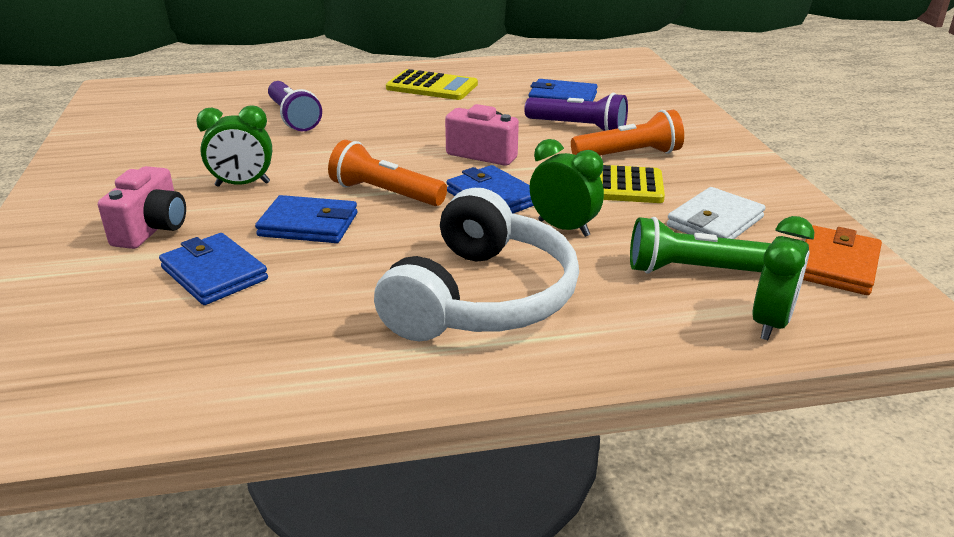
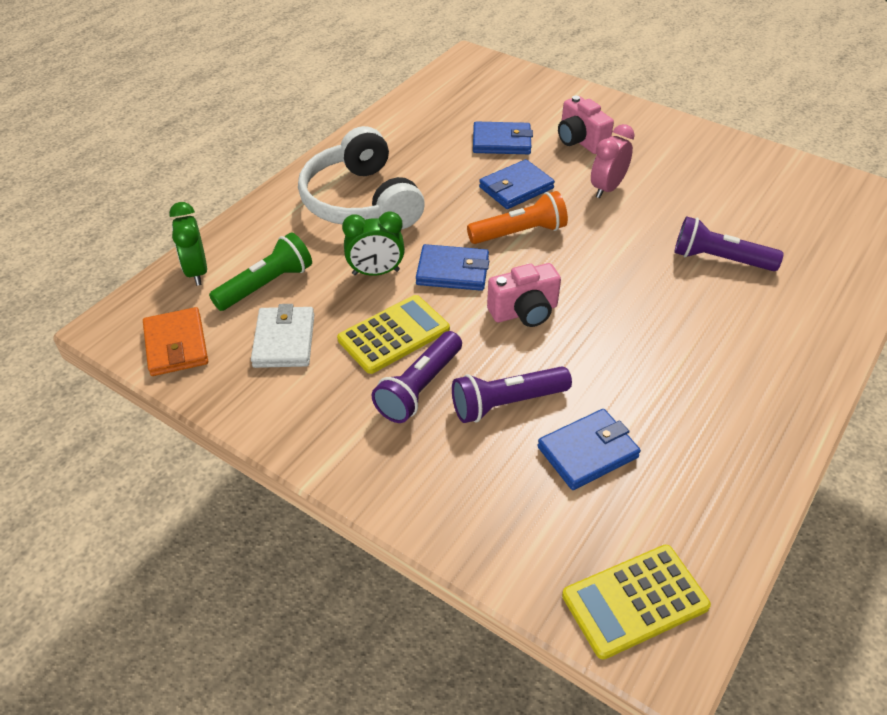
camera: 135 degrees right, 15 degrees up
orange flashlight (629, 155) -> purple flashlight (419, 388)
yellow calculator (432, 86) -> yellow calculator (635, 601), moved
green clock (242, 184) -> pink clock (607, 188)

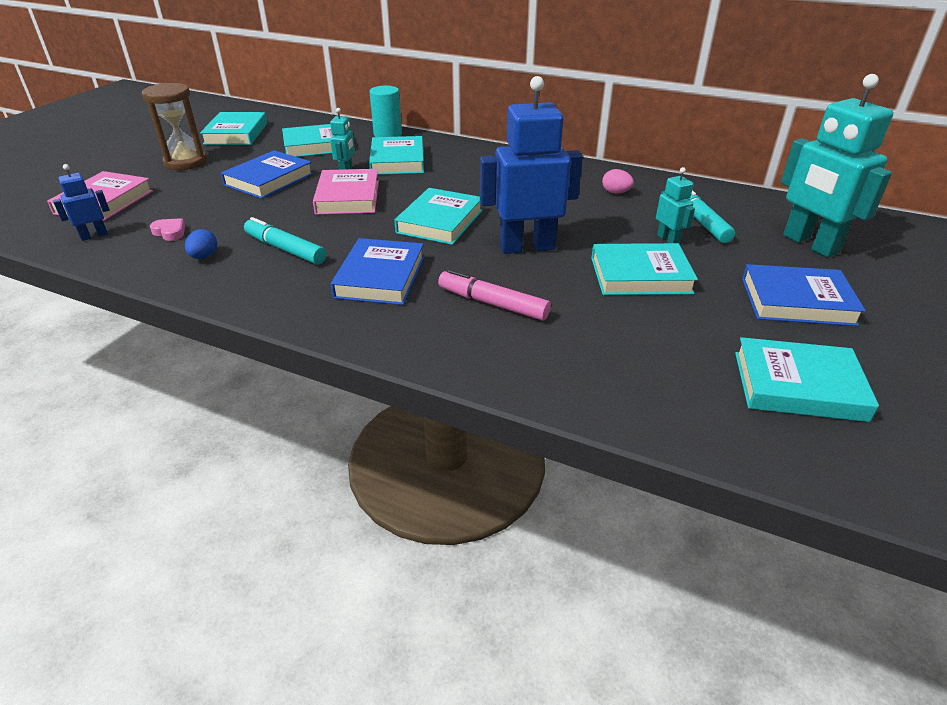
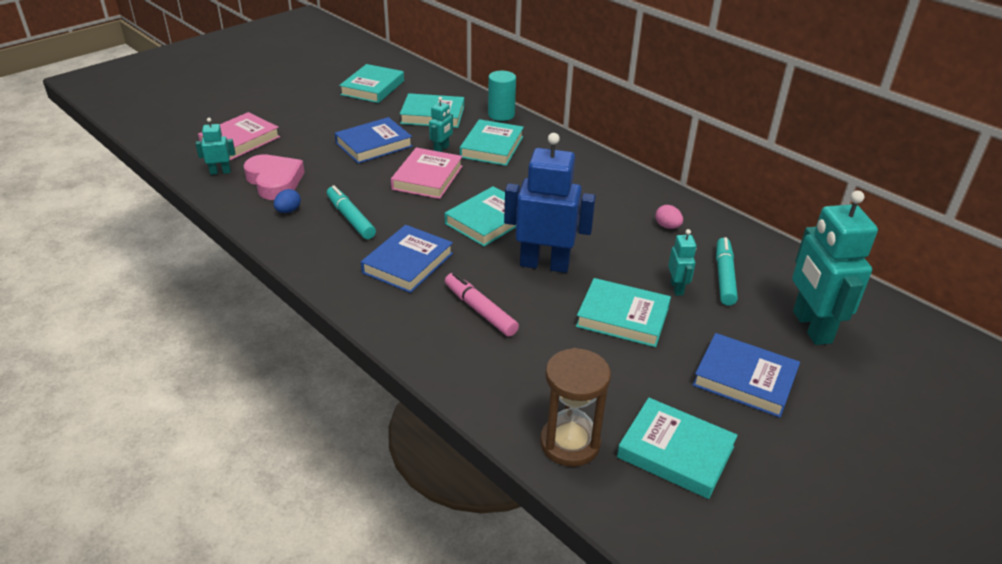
camera: 20 degrees right, 0 degrees up
blue robot (94, 236) -> turquoise robot (220, 172)
pink heart (170, 232) -> pink heart (274, 181), x2.19
brown hourglass (186, 162) -> brown hourglass (570, 443), moved

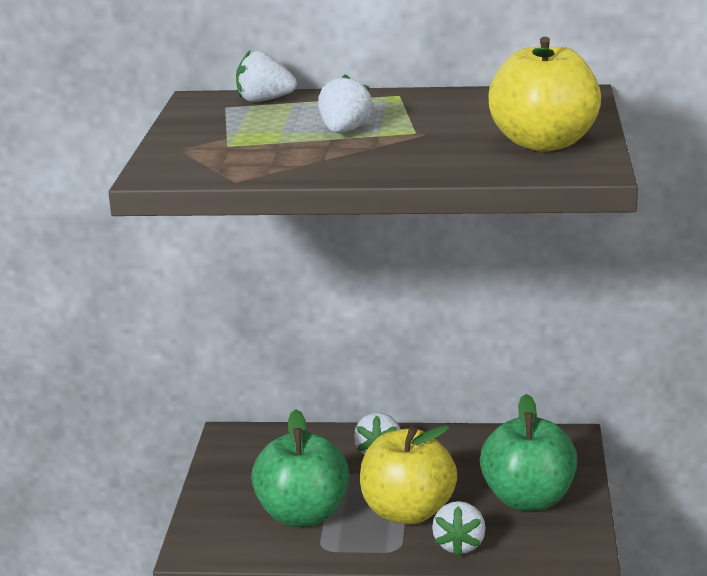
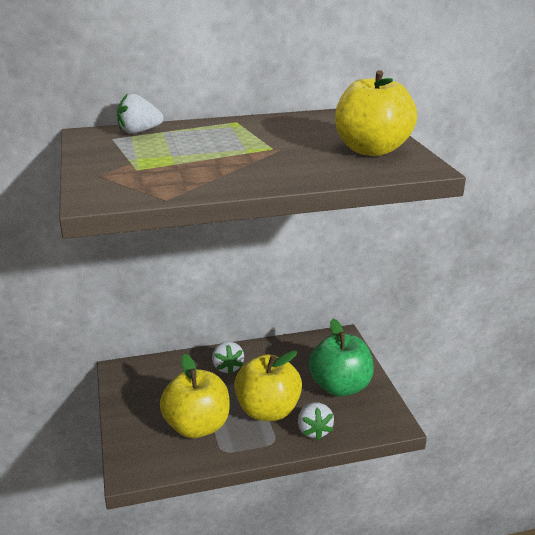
camera: 20 degrees left, 5 degrees up
green apple (302, 515) -> yellow apple (197, 426)
white strawberry (344, 132) -> none

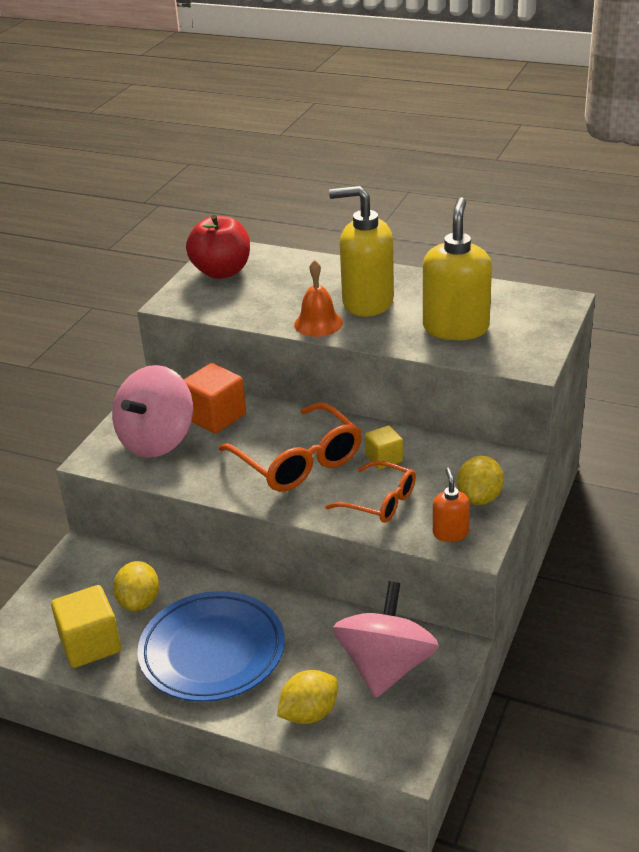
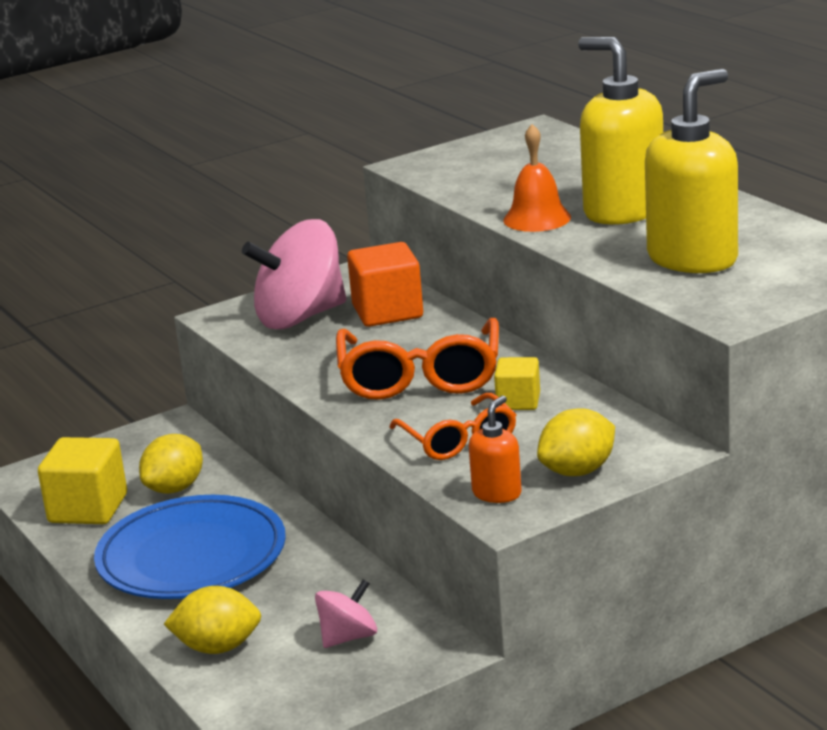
camera: 35 degrees right, 10 degrees down
pink spinning top (386, 667) -> pink spinning top (348, 637), x0.50
red apple (222, 272) -> none

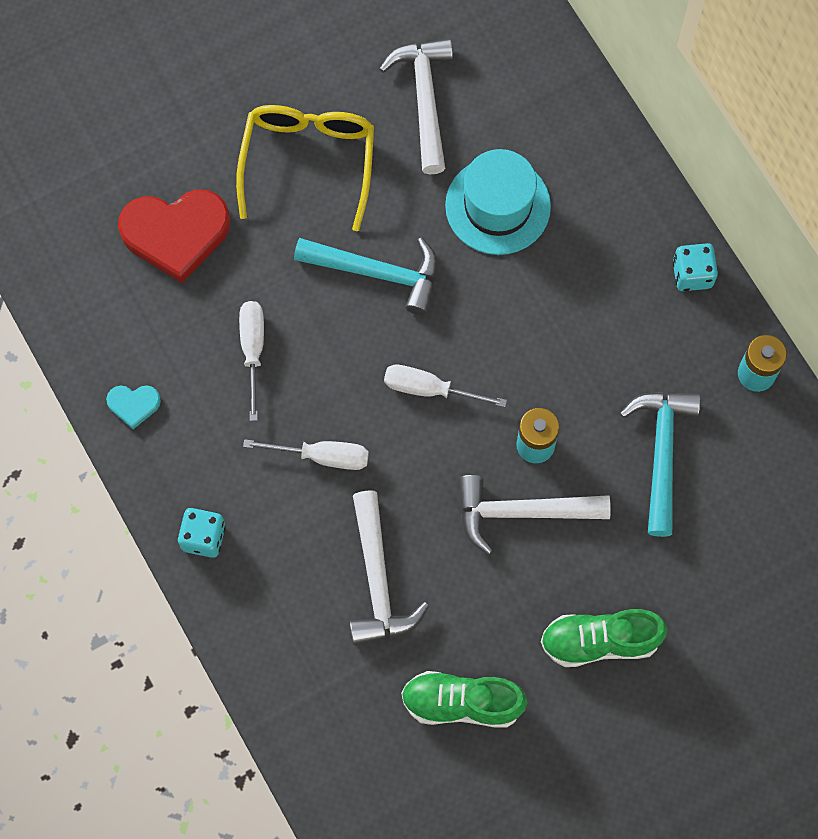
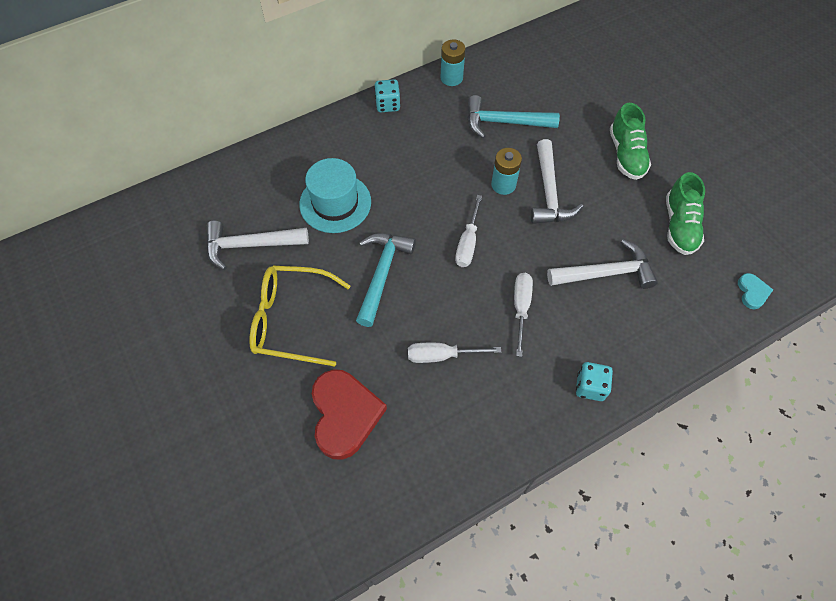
camera: 90 degrees left, 10 degrees down
turquoise heart (133, 405) -> turquoise heart (752, 292), moved

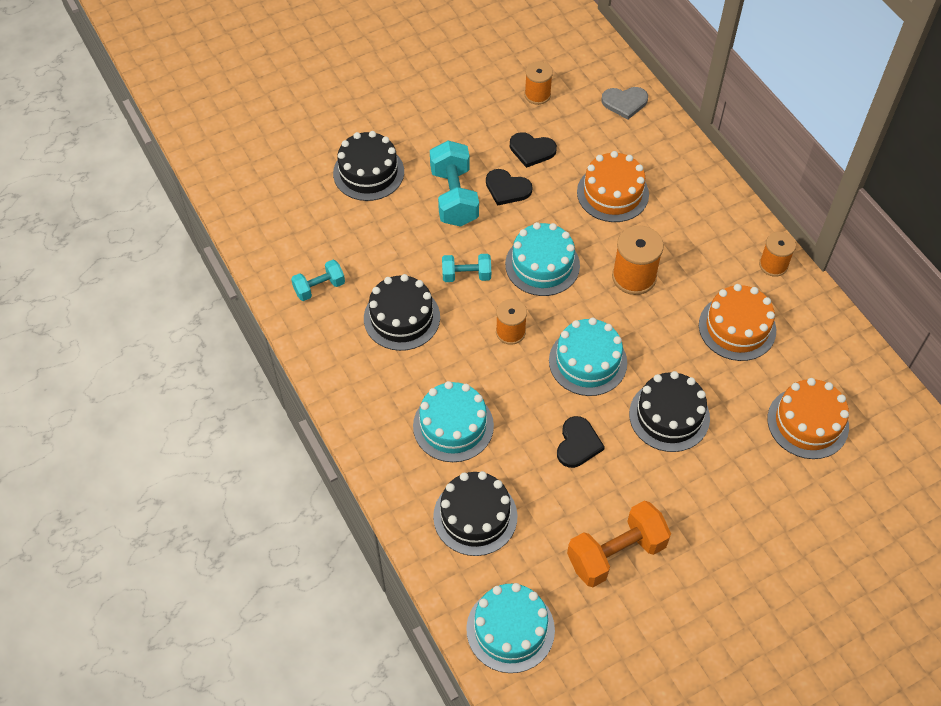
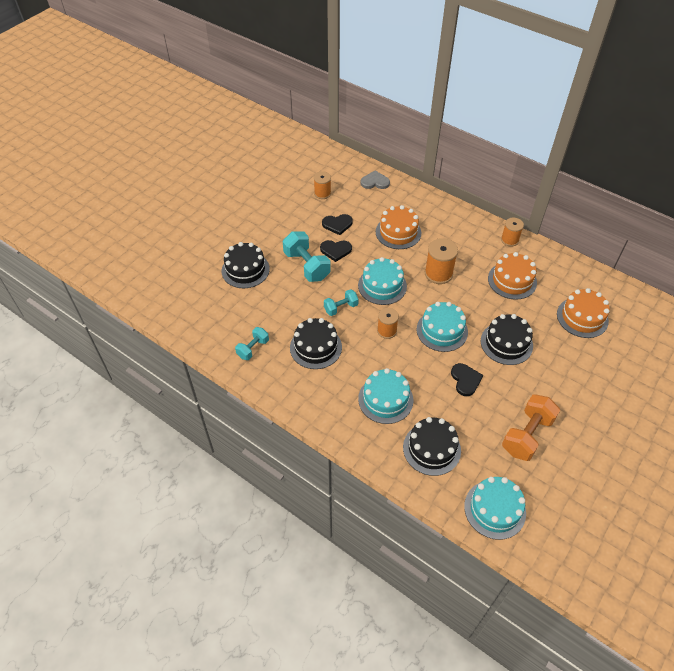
camera: 25 degrees left, 5 degrees down
grey heart (624, 102) -> grey heart (375, 182), 150 degrees counterclockwise

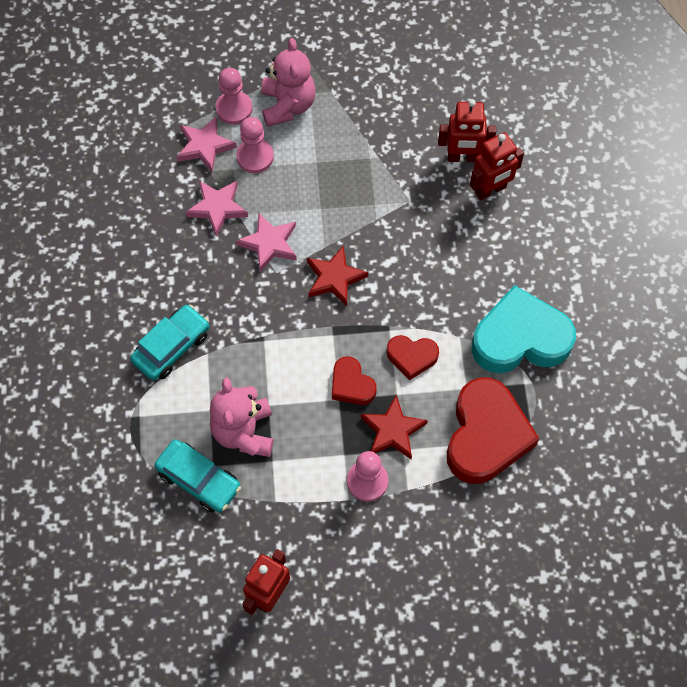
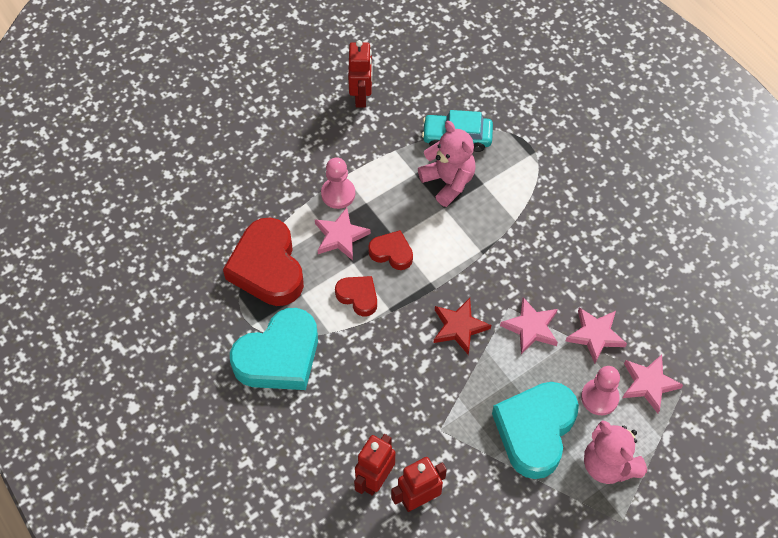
camera: 150 degrees right, 5 degrees down
red star (392, 430) -> pink star (340, 236)
red heart (411, 357) -> red heart (358, 296), 60 degrees clockwise
none -> turquoise heart (535, 431)
turquoise car (172, 347) -> none
pink pawn (234, 109) -> none

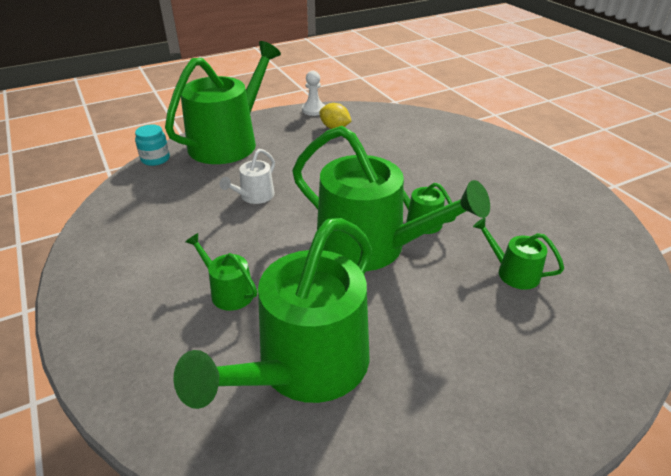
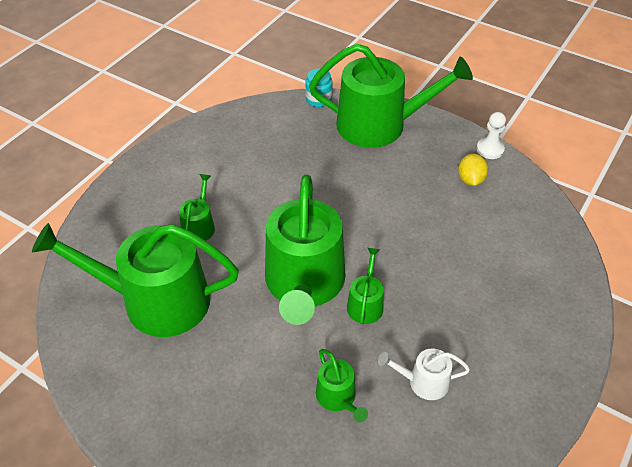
camera: 60 degrees right, 10 degrees up
green watering can (513, 272) -> green watering can (338, 397), 150 degrees clockwise
white watering can (254, 196) -> white watering can (423, 382), moved

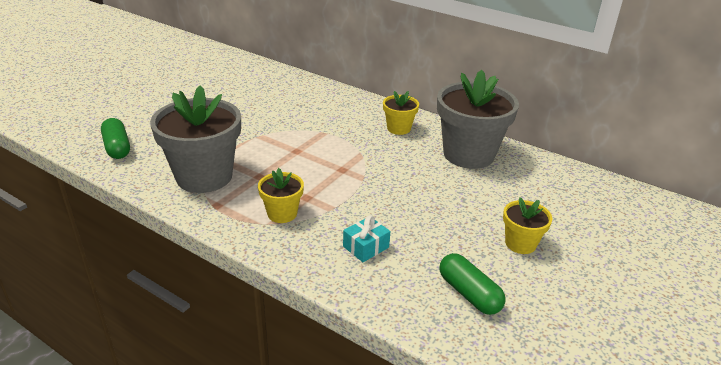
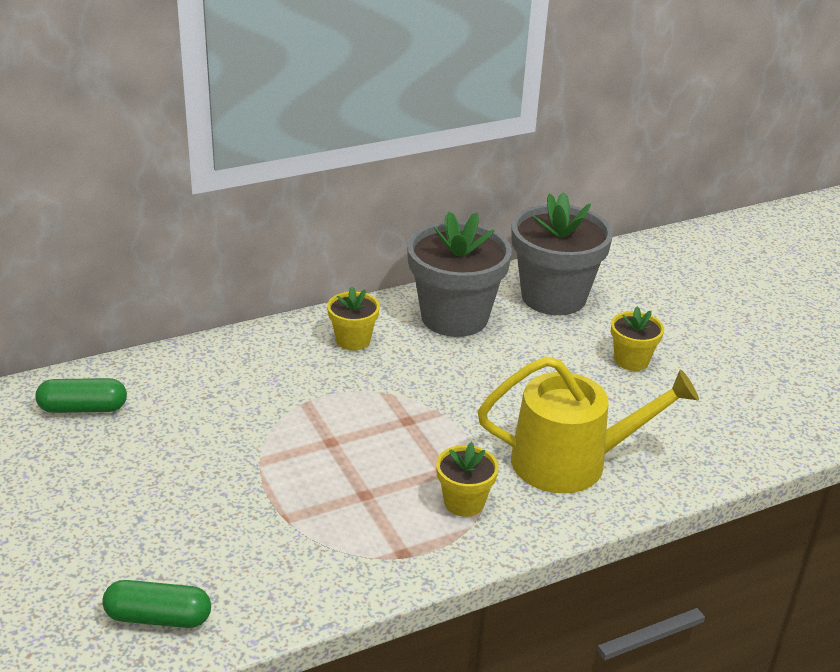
camera: 60 degrees left, 0 degrees up
green capsule (469, 294) -> green capsule (83, 408), moved
turquoise gift (366, 247) -> yellow watering can (571, 461)
grey flower pot (204, 176) -> grey flower pot (553, 297), moved

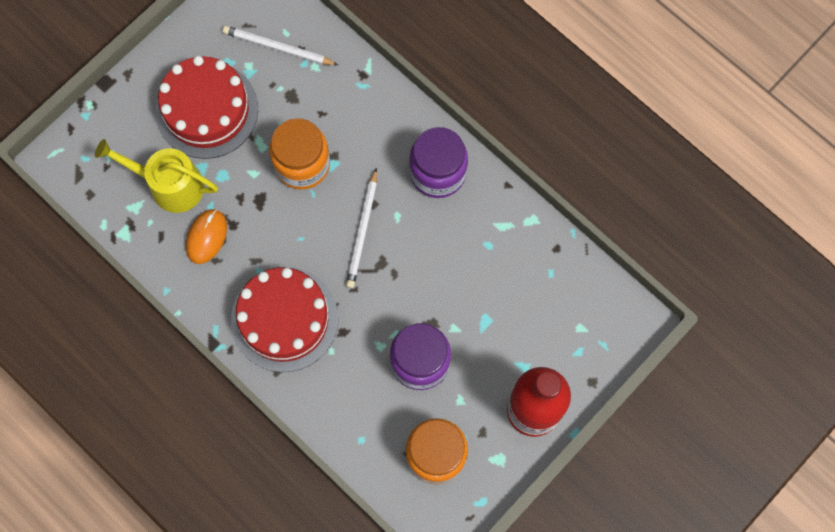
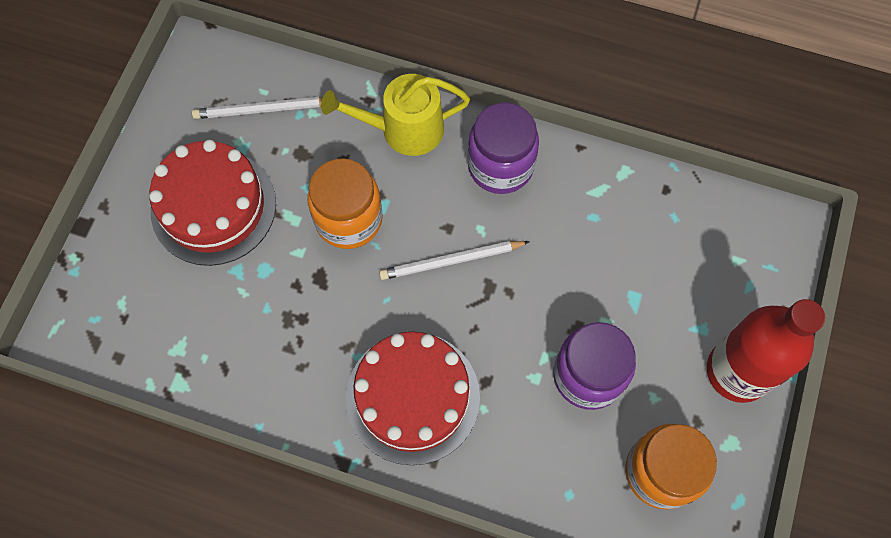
camera: 25 degrees left, 5 degrees down
yellow watering can (170, 185) -> yellow watering can (404, 129), moved
white pencil (362, 231) -> white pencil (451, 261), 90 degrees clockwise
orange mouse (206, 237) -> none

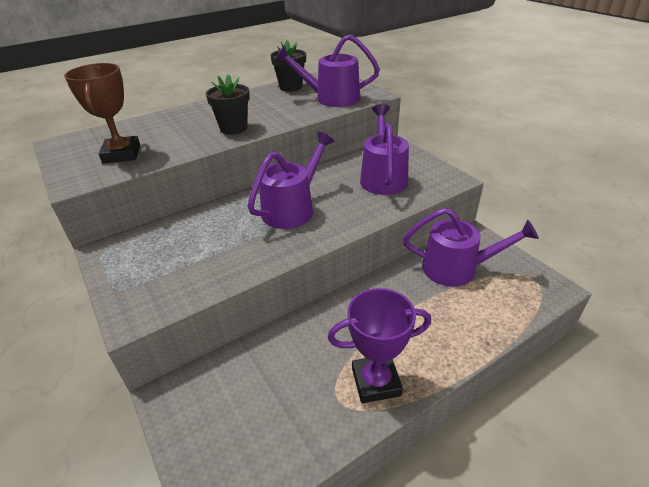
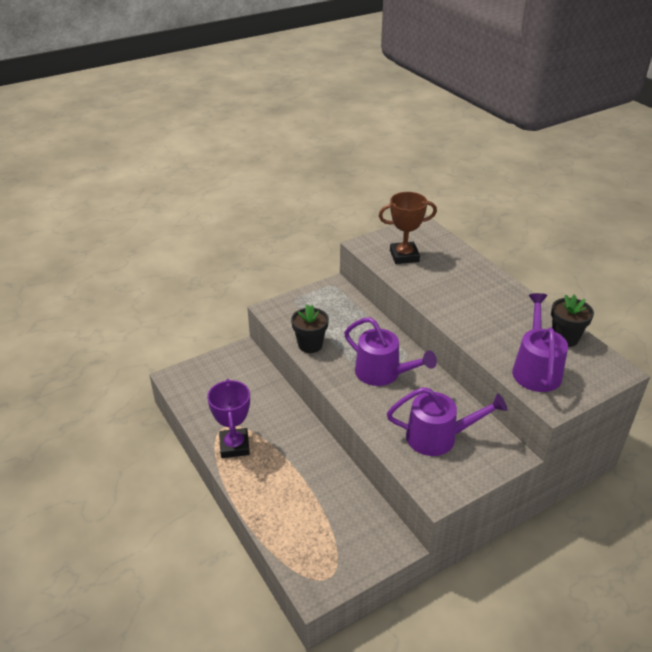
camera: 90 degrees right, 0 degrees up
black flower pot (233, 128) -> black flower pot (310, 345), moved
purple watering can (457, 268) -> none

